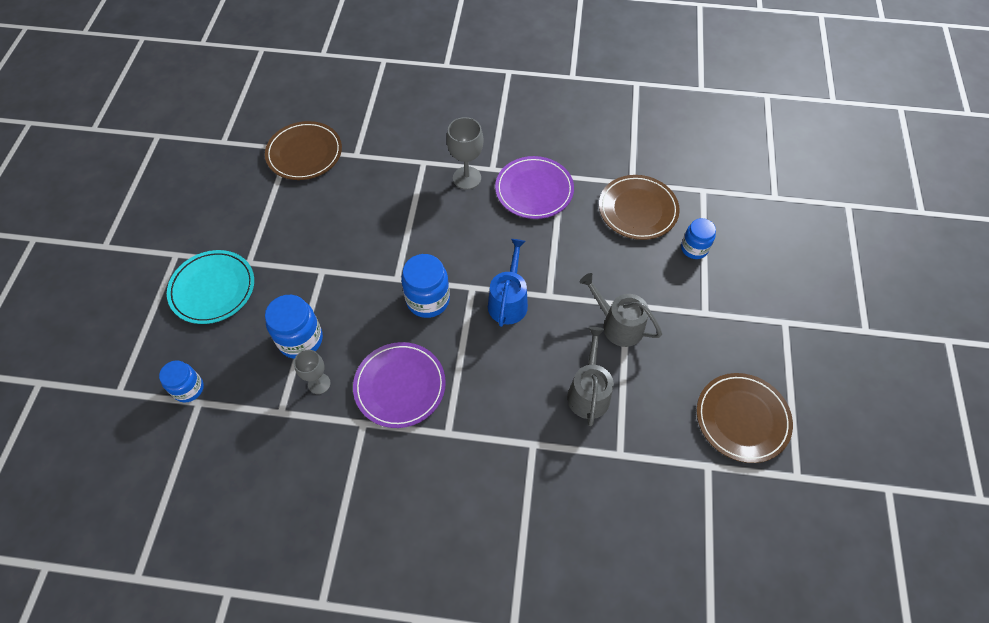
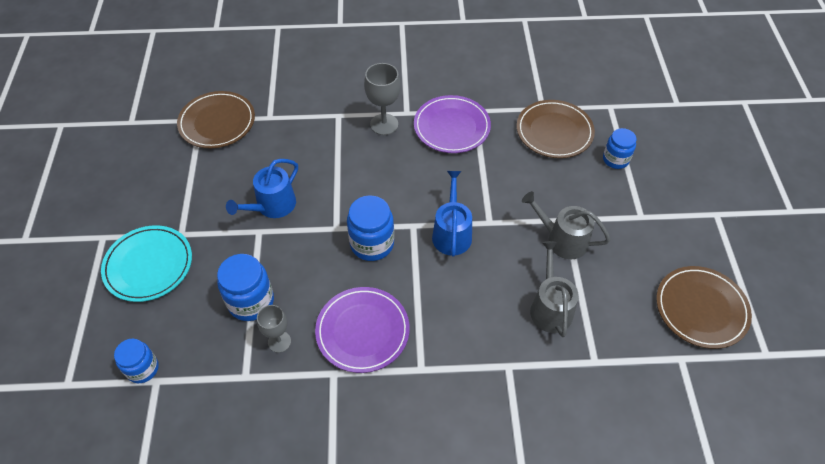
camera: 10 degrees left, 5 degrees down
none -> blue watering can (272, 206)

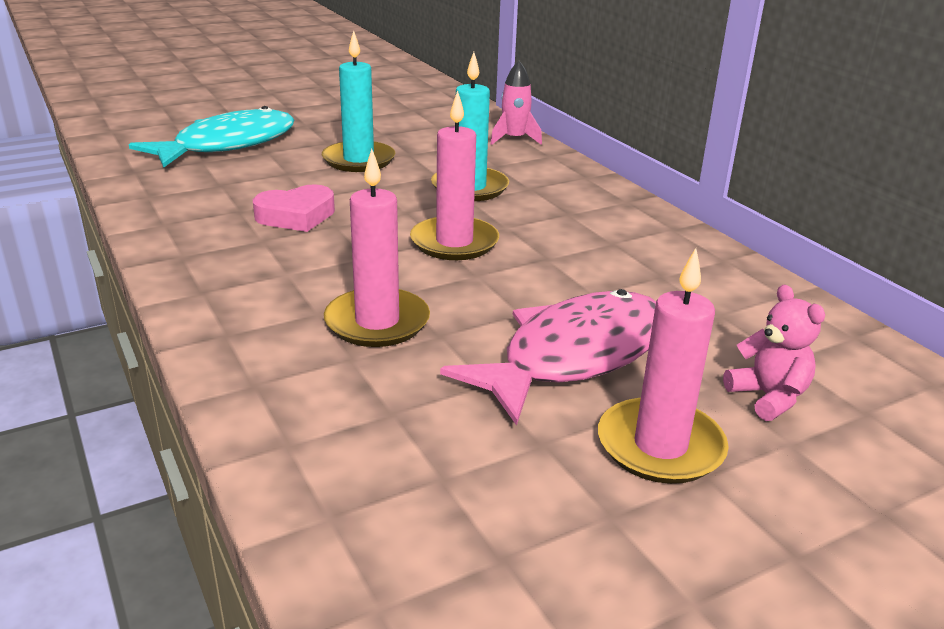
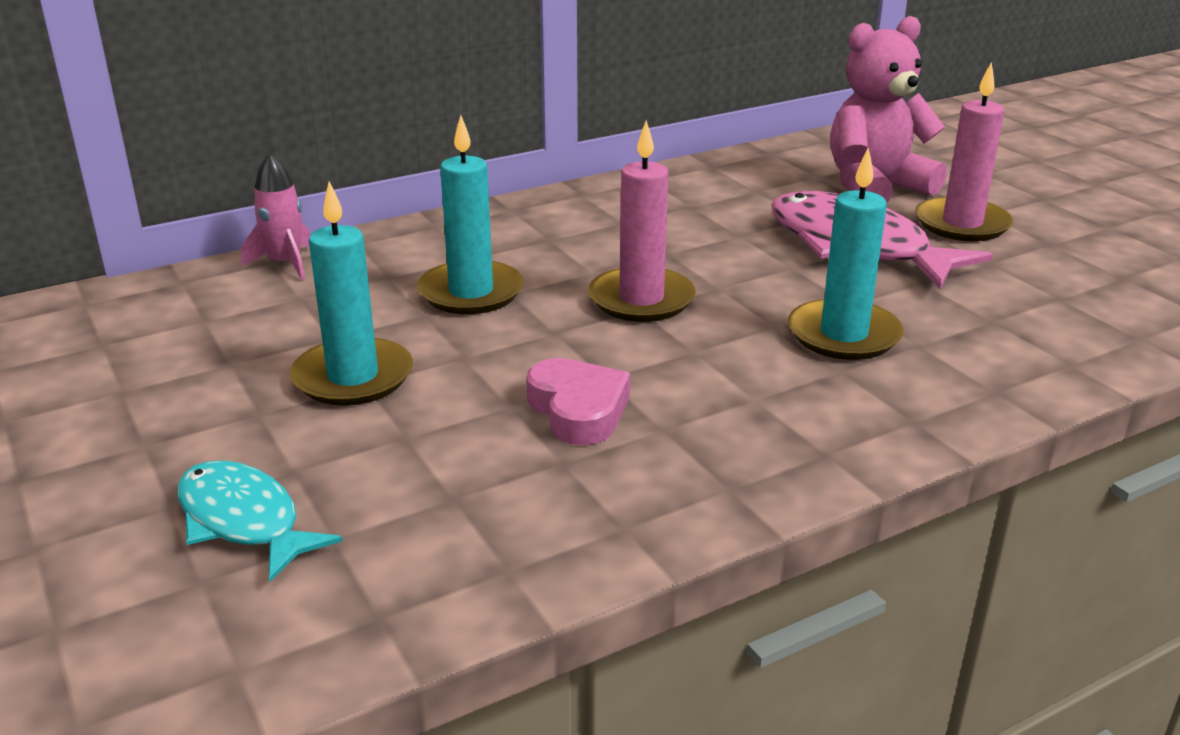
camera: 90 degrees left, 0 degrees up
turquoise fish (227, 145) -> turquoise fish (243, 521), x0.61
pink candle (377, 322) -> turquoise candle (843, 335)
pink teddy bear (768, 397) -> pink teddy bear (875, 187), x1.88

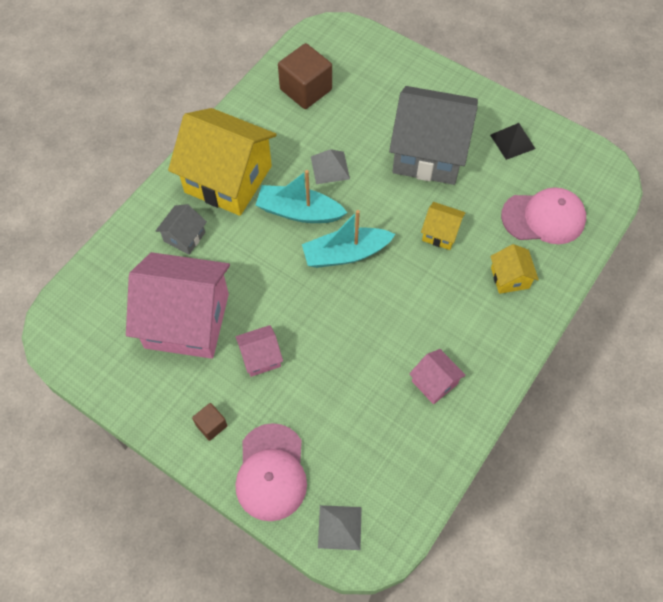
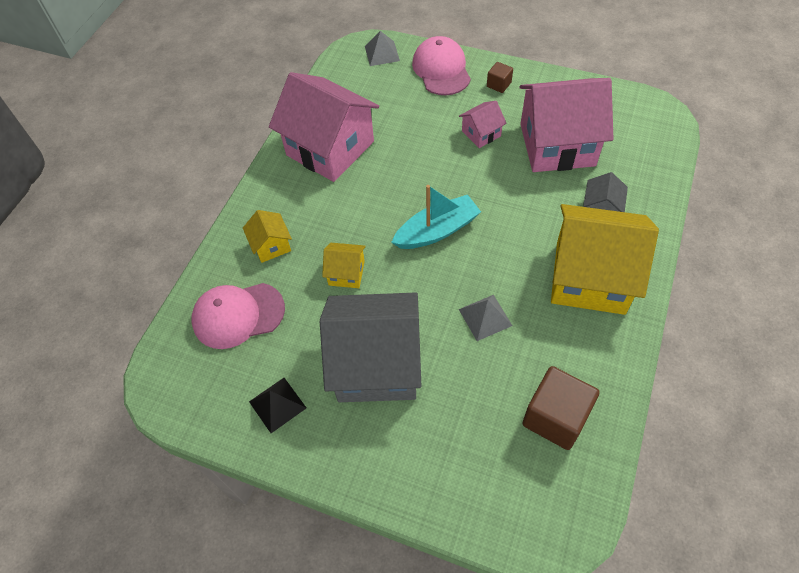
camera: 170 degrees right, 5 degrees down
pink house (434, 382) -> pink house (330, 148), x2.24
turquoise boat (299, 212) -> none

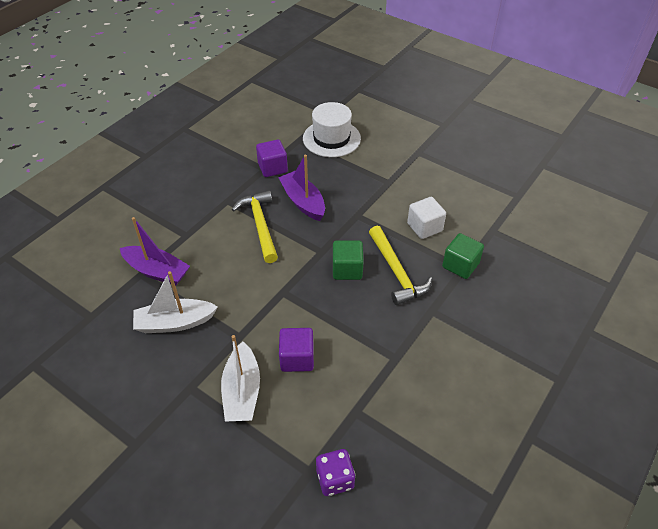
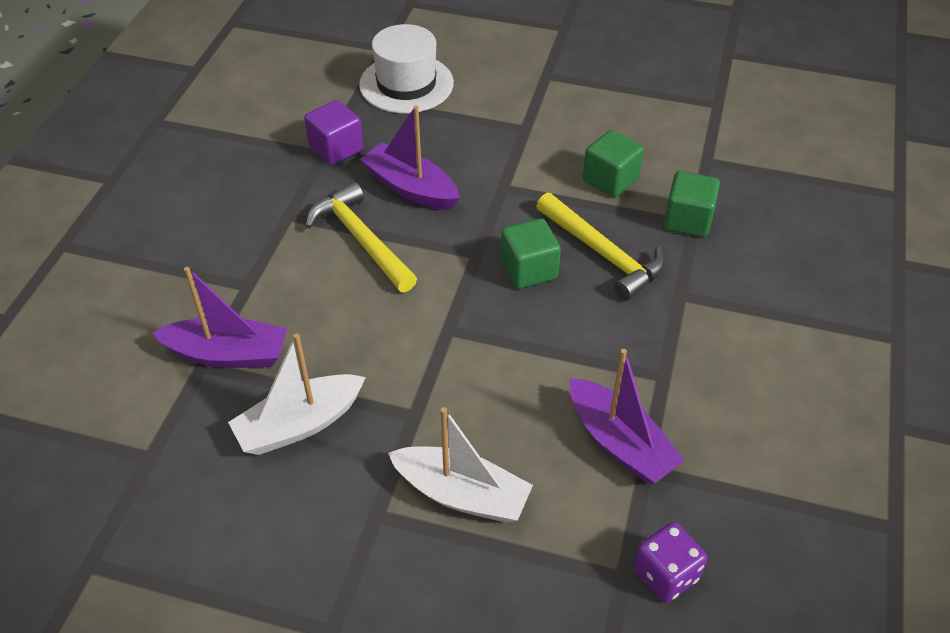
camera: 20 degrees left, 0 degrees up
white boat (242, 391) -> white boat (461, 494), 45 degrees counterclockwise
none -> purple boat (619, 443)
white cube (424, 227) -> green cube (610, 180)
purple cube (297, 358) -> none

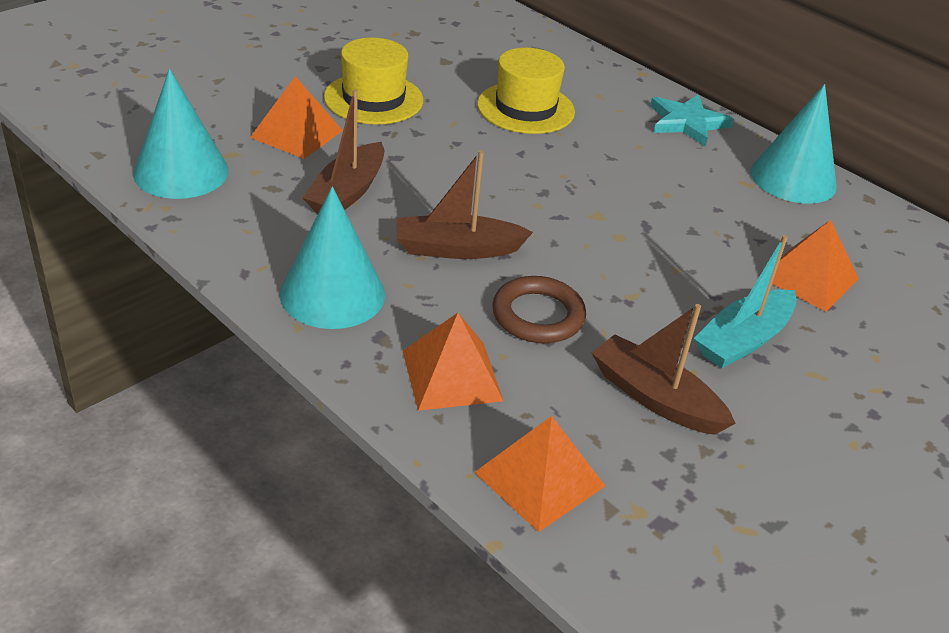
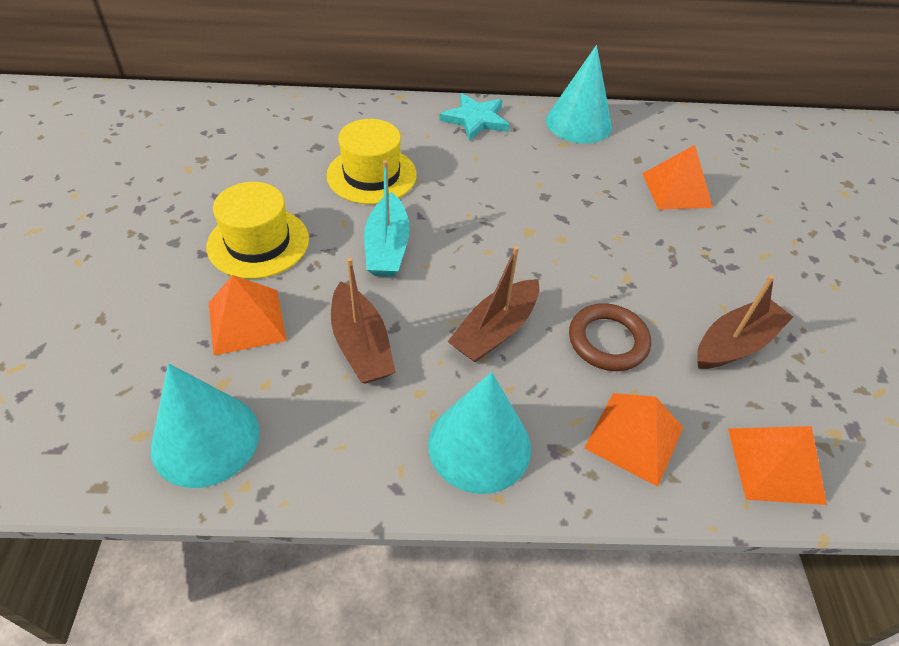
camera: 45 degrees left, 10 degrees up
turquoise boat (743, 340) -> turquoise boat (387, 247), moved
brown boat (655, 398) -> brown boat (735, 344), 150 degrees clockwise

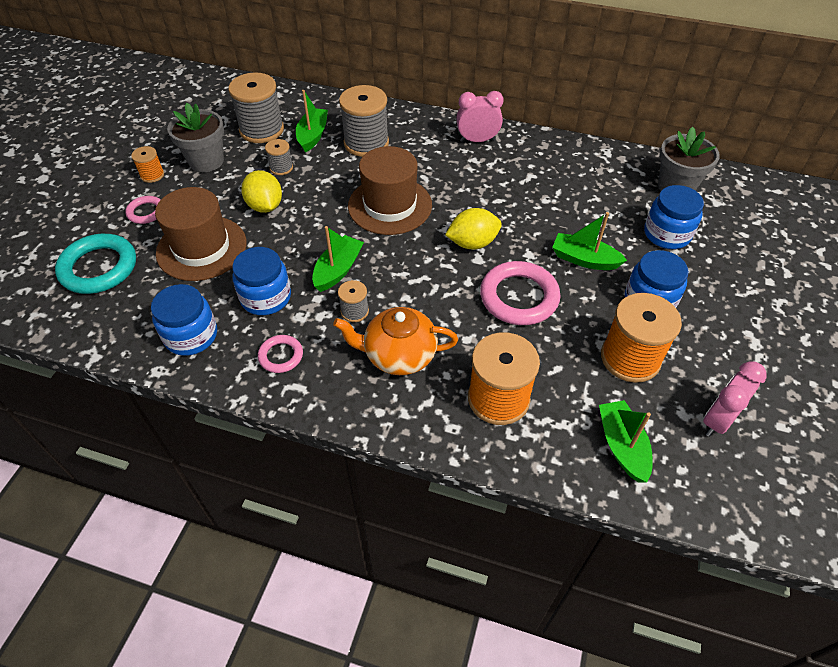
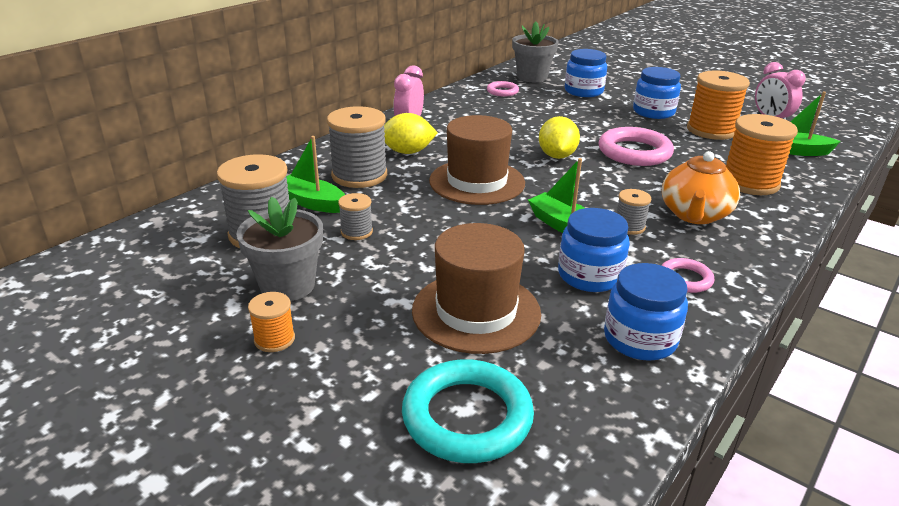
camera: 70 degrees left, 20 degrees down
yellow lemon (265, 206) -> yellow lemon (407, 152), moved
pink ring (146, 212) -> pink ring (502, 91), moved
green boat (584, 259) -> none

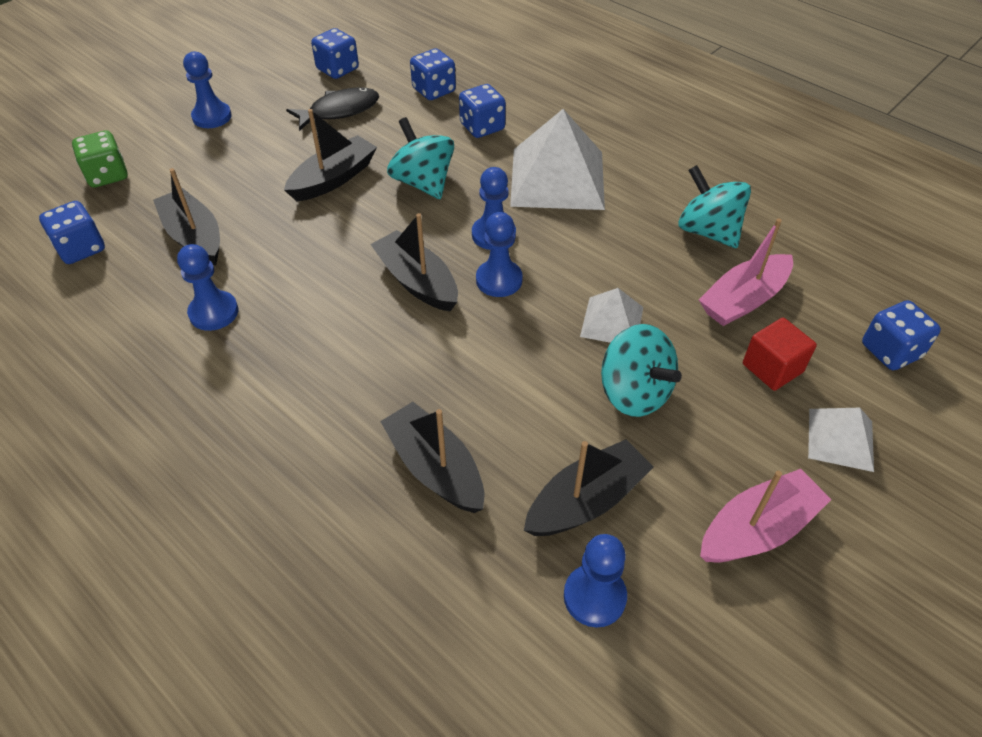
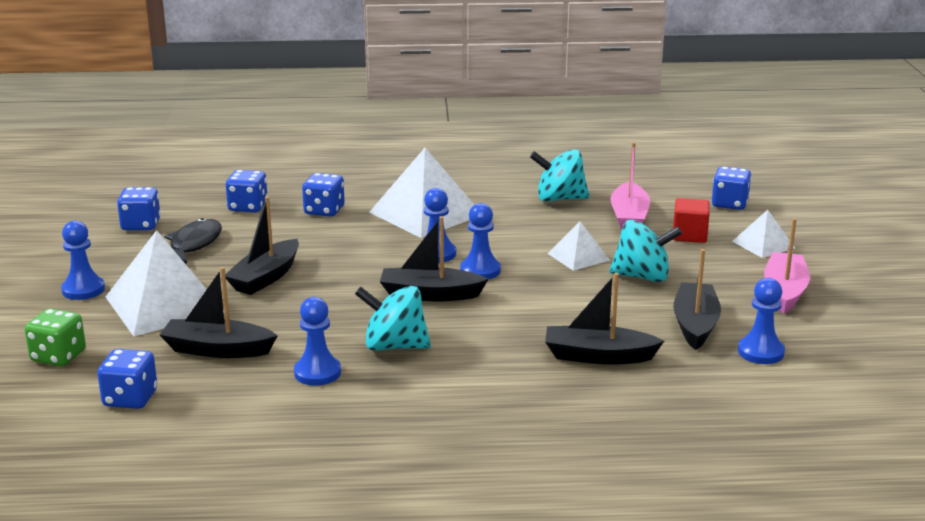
camera: 45 degrees left, 25 degrees down
none -> white pyramid (165, 304)
black boat (333, 179) -> black boat (266, 277), 150 degrees counterclockwise
turquoise spinning top (423, 183) -> turquoise spinning top (394, 346), moved

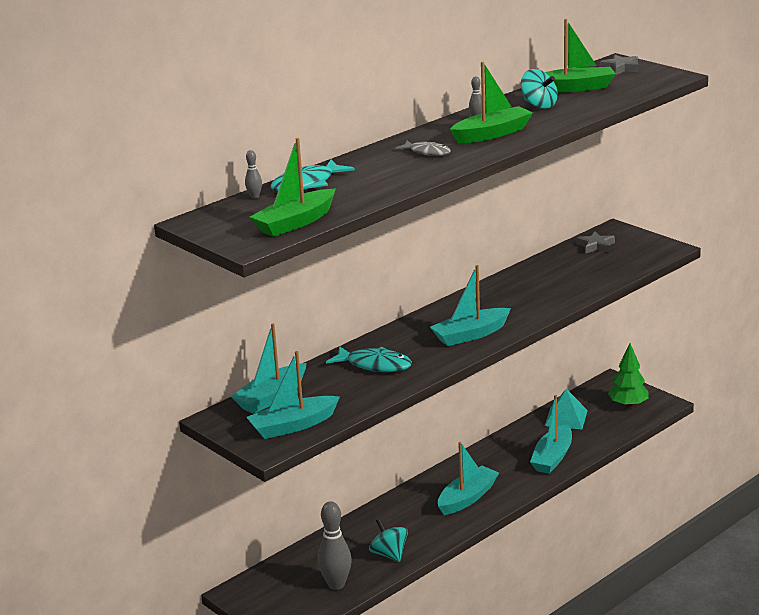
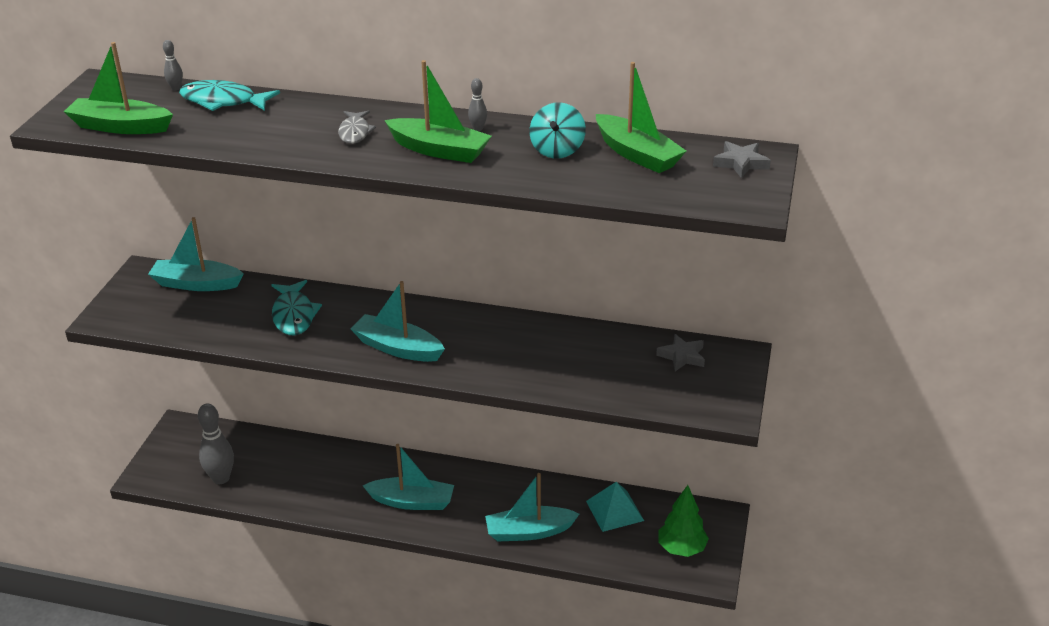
camera: 55 degrees right, 10 degrees up
turquoise boat (293, 426) -> none
turquoise spinning top (389, 554) -> none

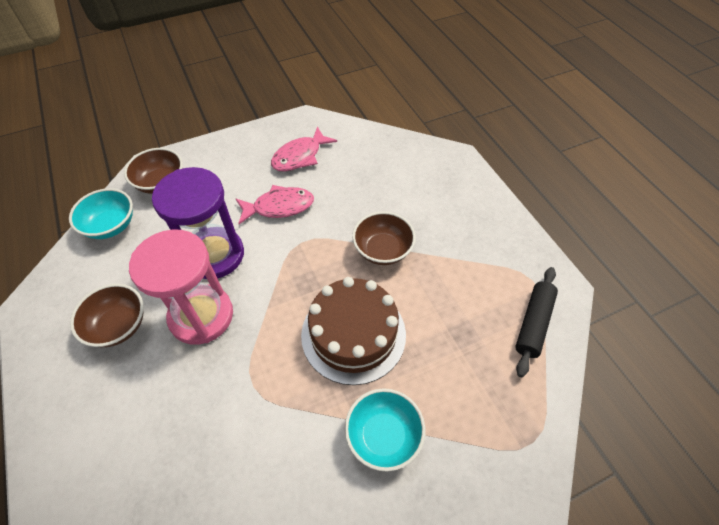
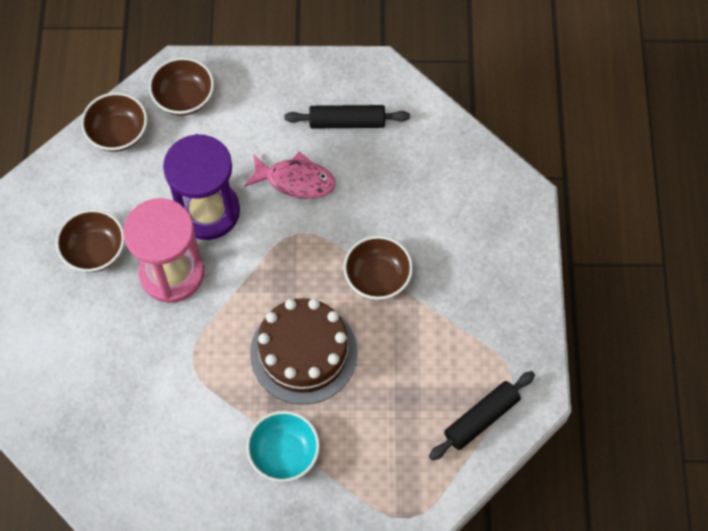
camera: 25 degrees right, 10 degrees up
turquoise bowl (111, 226) -> brown bowl (118, 133)
pink fish (300, 156) -> black rolling pin (347, 122)

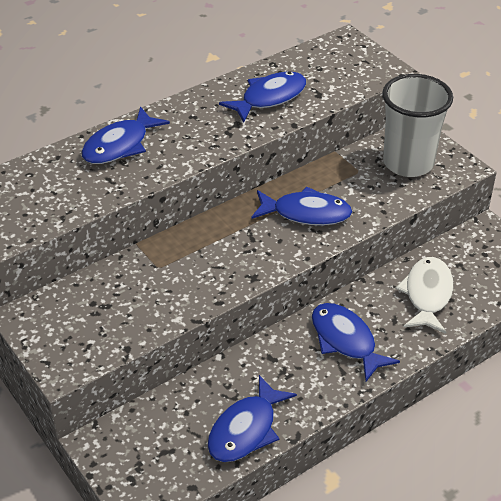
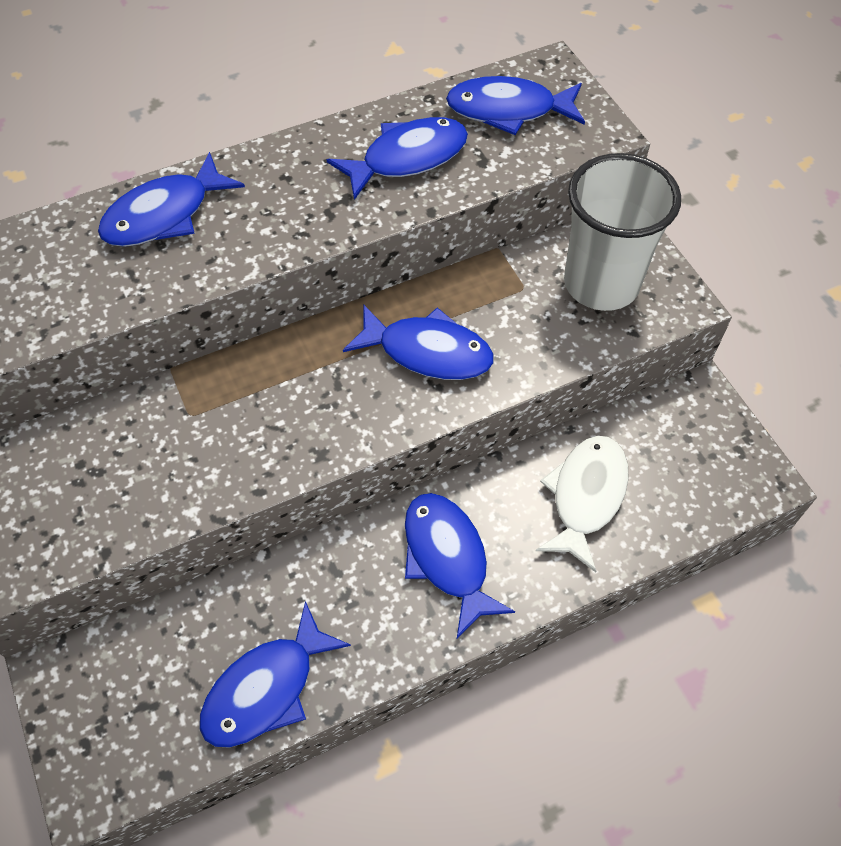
camera: 10 degrees right, 15 degrees up
none -> blue fish (508, 110)

